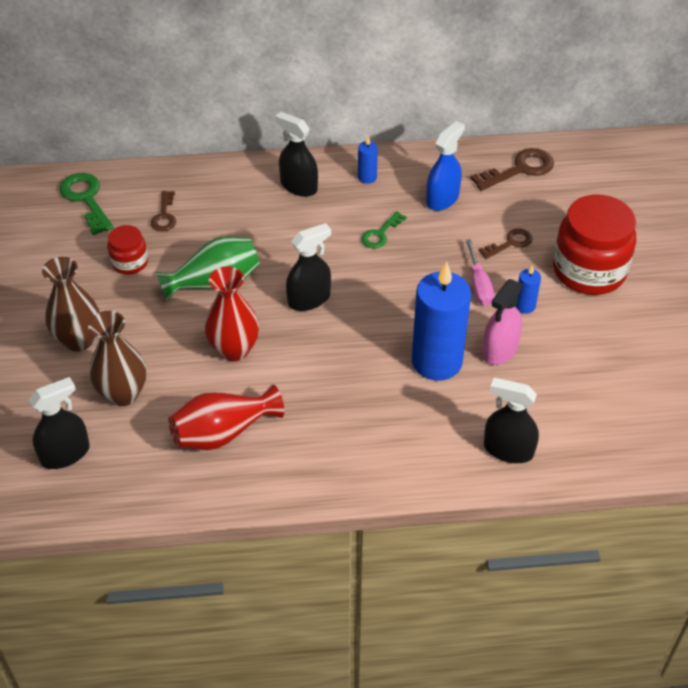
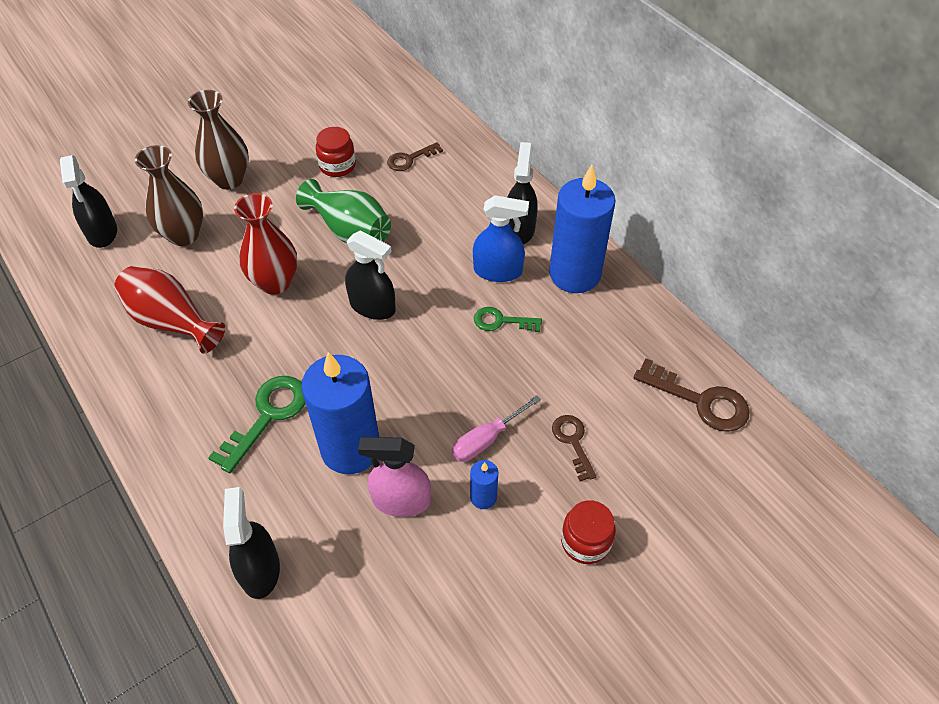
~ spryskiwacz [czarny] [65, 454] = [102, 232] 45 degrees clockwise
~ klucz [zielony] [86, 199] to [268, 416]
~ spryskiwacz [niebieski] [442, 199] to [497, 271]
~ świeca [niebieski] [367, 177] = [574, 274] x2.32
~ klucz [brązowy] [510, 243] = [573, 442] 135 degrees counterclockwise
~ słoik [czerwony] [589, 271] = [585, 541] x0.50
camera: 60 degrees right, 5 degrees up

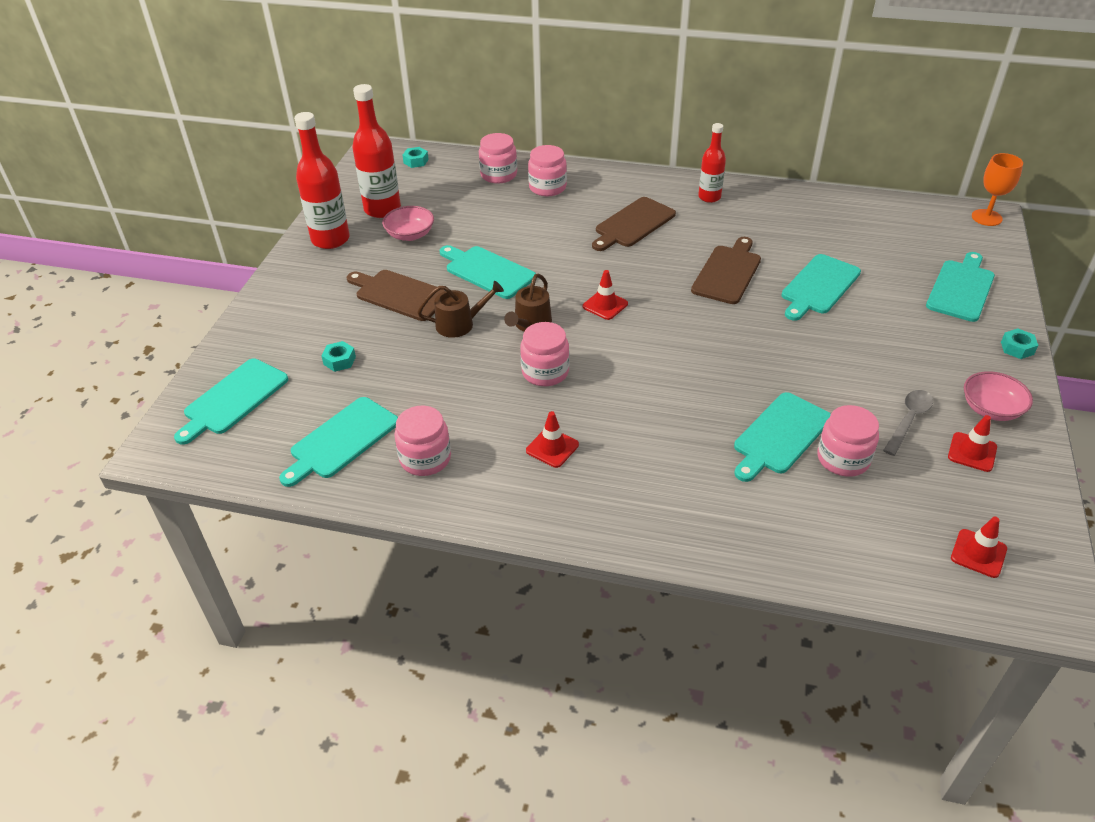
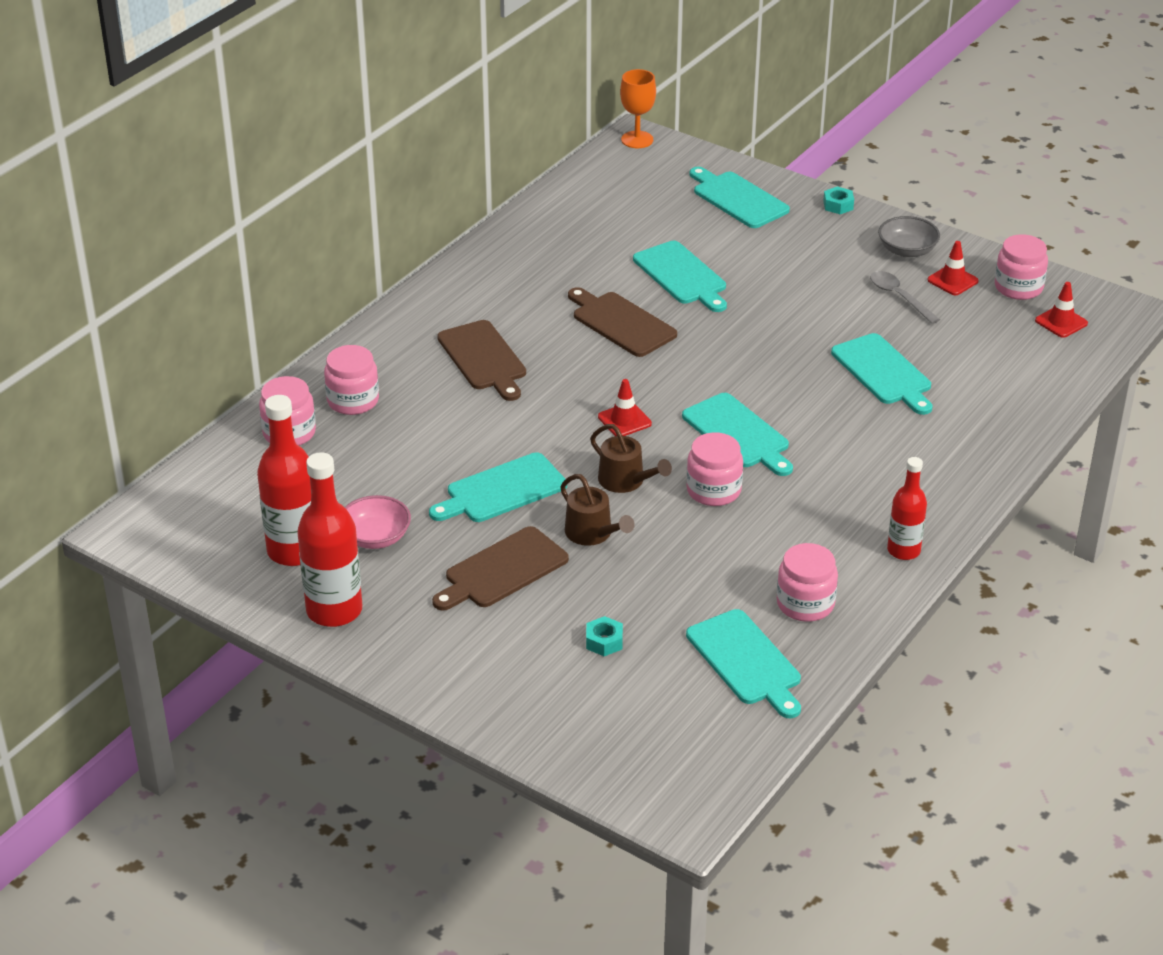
~ konewka [brązowy] [460, 324] = [592, 533] 135 degrees clockwise
~ deska do krojenia [turkusowy] [233, 399] to [738, 434]
~ miska [różowy] [991, 409] to miska [szary] [907, 250]
~ butelka [czerwony] [709, 197] to [903, 550]
~ słoik [różowy] [843, 459] to [1018, 287]
- nakrętka [turkusowy] [416, 161]
- pachołek [czerwony] [552, 448]
camera: 70 degrees left, 5 degrees down

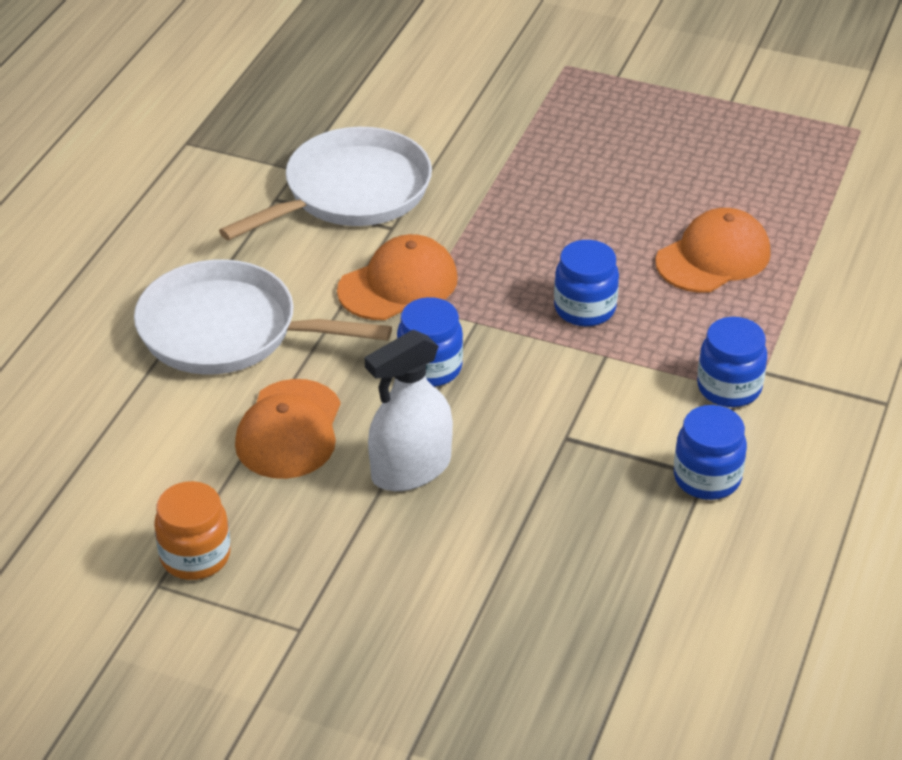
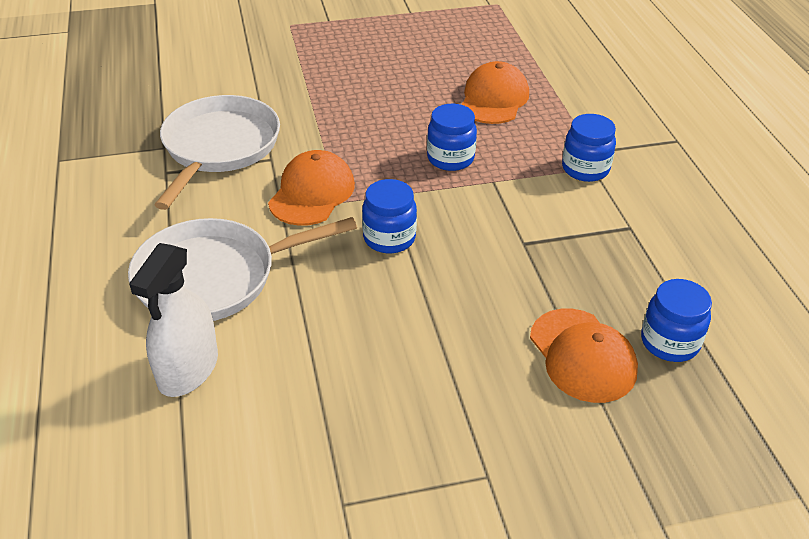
~ spryskiwacz [biały] [411, 469] to [188, 369]
~ czapka [pomarańczowy] [289, 430] to [582, 355]
~ słoik [niebieski] [707, 478] to [669, 342]
- słoik [pomarańczowy] [195, 556]
camera: 35 degrees left, 0 degrees up

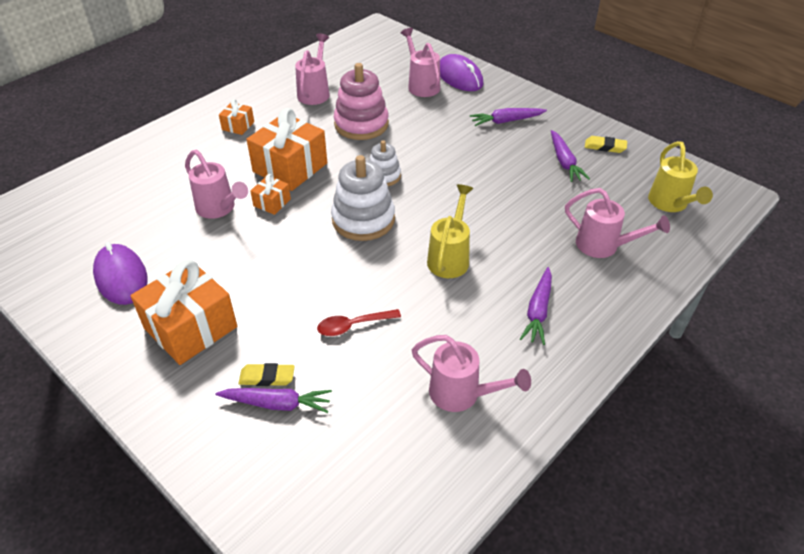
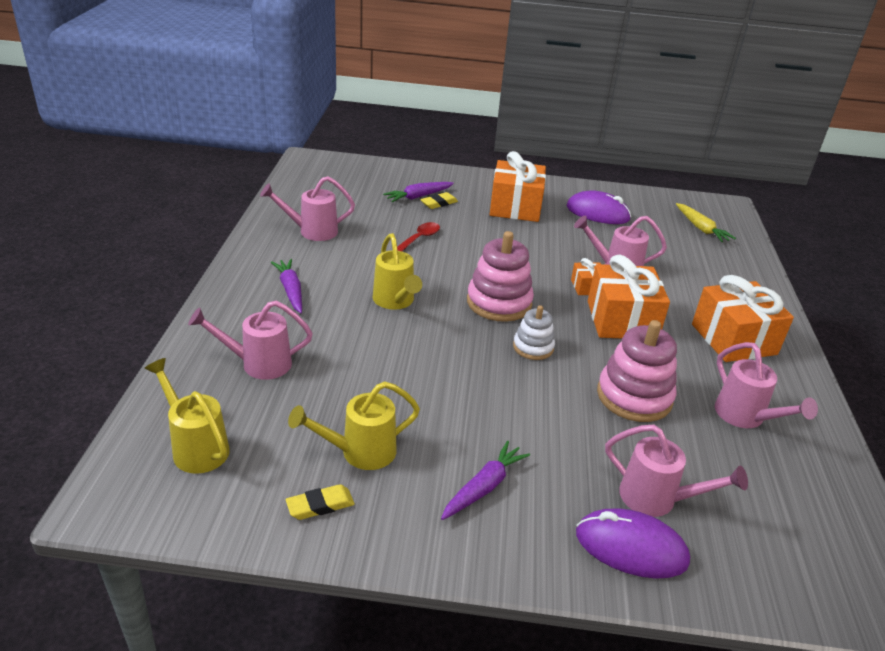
~ marchewka [fioletowy] [564, 162] to konewka [żółty] [360, 452]
~ zabawka nakładanka [biały] [363, 219] to zabawka nakładanka [różowy] [499, 302]
+ marchewka [żółty] [701, 228]
~ prezent [pomarańczowy] [238, 126] = [733, 339] x2.09
camera: 140 degrees right, 10 degrees down

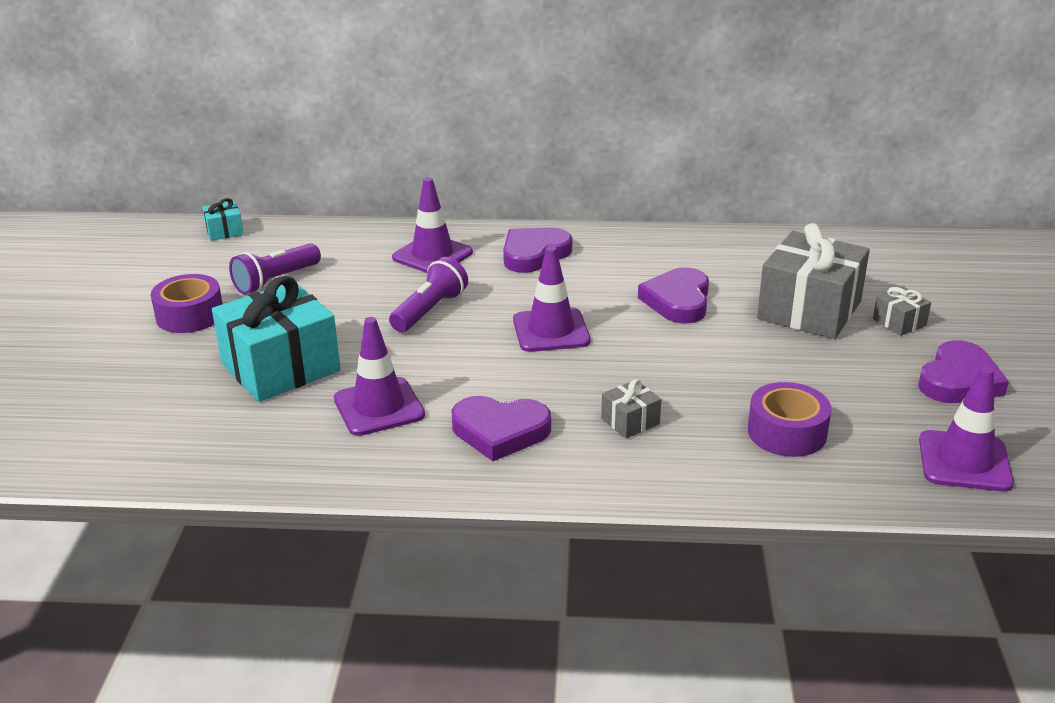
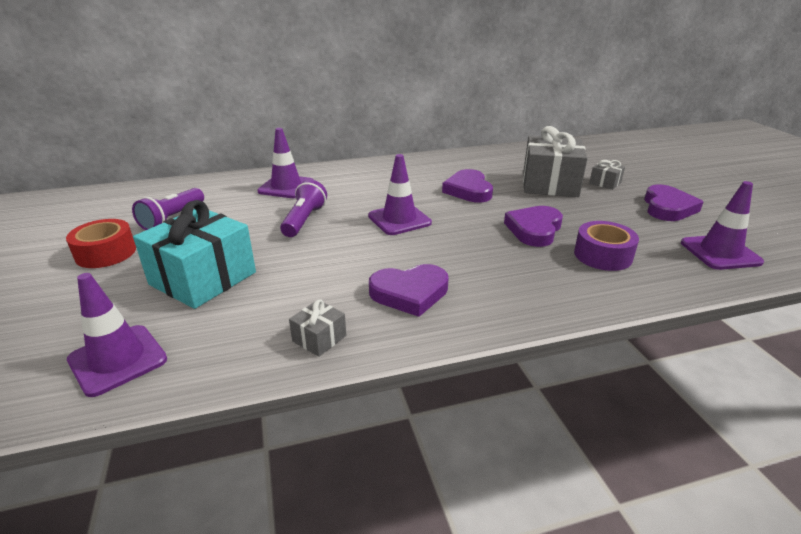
~ taśma klejąca [fioletowy] [190, 315] to taśma klejąca [czerwony] [106, 253]
~ pachołek [fioletowy] [379, 407] to [118, 360]
~ prezent [szary] [630, 421] to [319, 338]
~ serce [fioletowy] [534, 254] to [534, 229]
- prezent [turkusowy] [224, 231]
camera: 20 degrees left, 0 degrees up

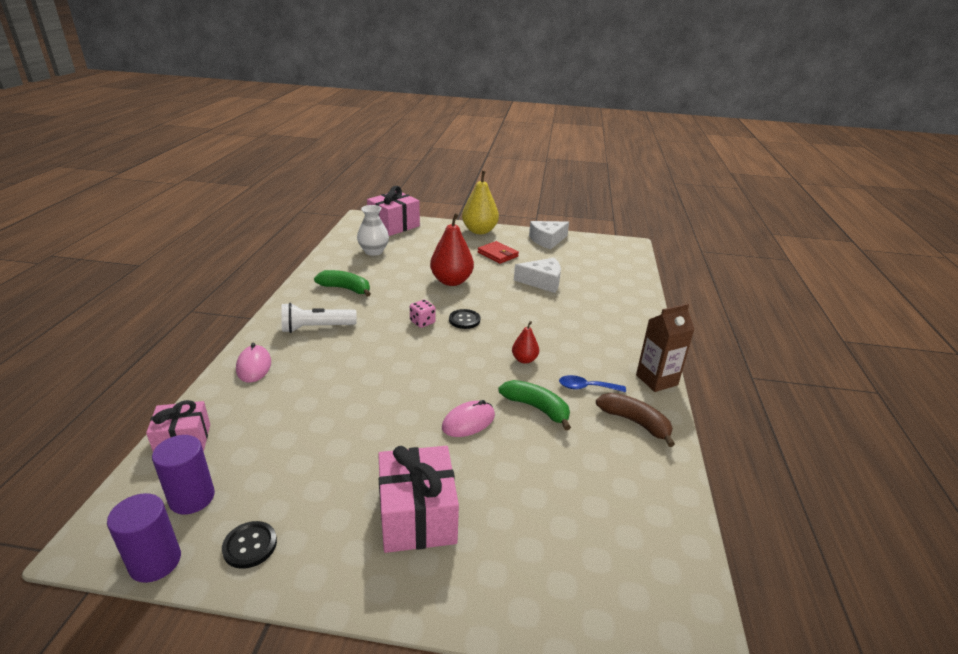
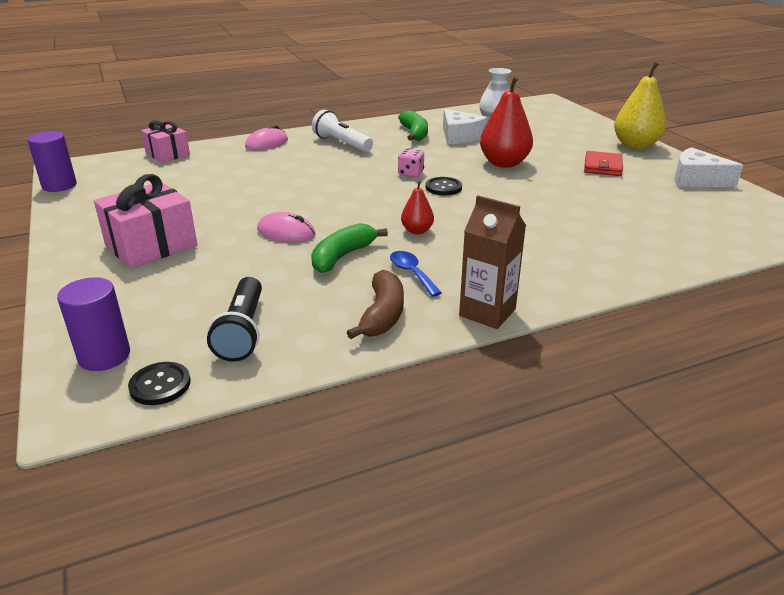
~ walec [fioletowy] [192, 498] to [104, 356]
~ guzik [czarny] [250, 545] to [160, 385]
+ latarka [czarny] [242, 331]
~ banan [zielony] [536, 408] = [342, 256] 150 degrees counterclockwise
~ ser [biały] [542, 282] to [459, 136]
- prezent [różowy] [394, 225]
camera: 60 degrees right, 0 degrees up

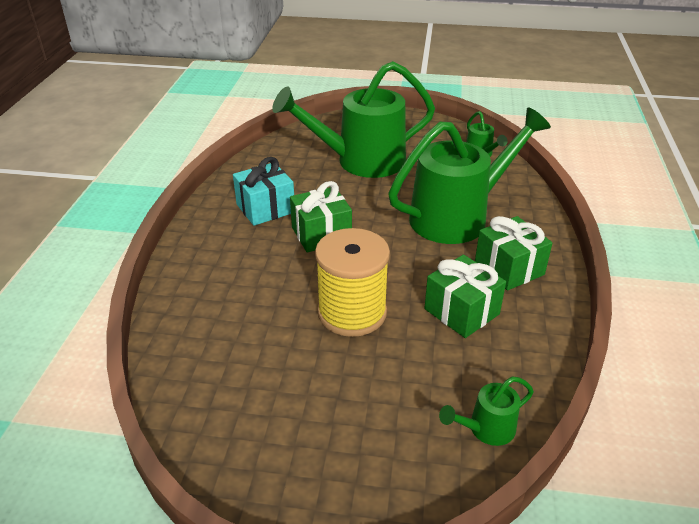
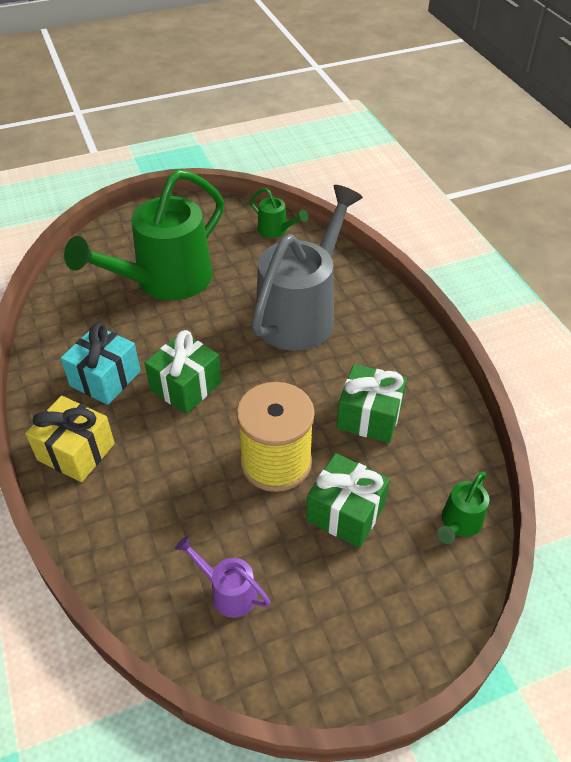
+ prezent [żółty] [76, 452]
+ konewka [fioletowy] [227, 591]
~ konewka [zielony] [458, 216] to konewka [szary] [302, 313]
~ prezent [zielony] [509, 268] to [345, 512]
camera: 30 degrees left, 10 degrees up

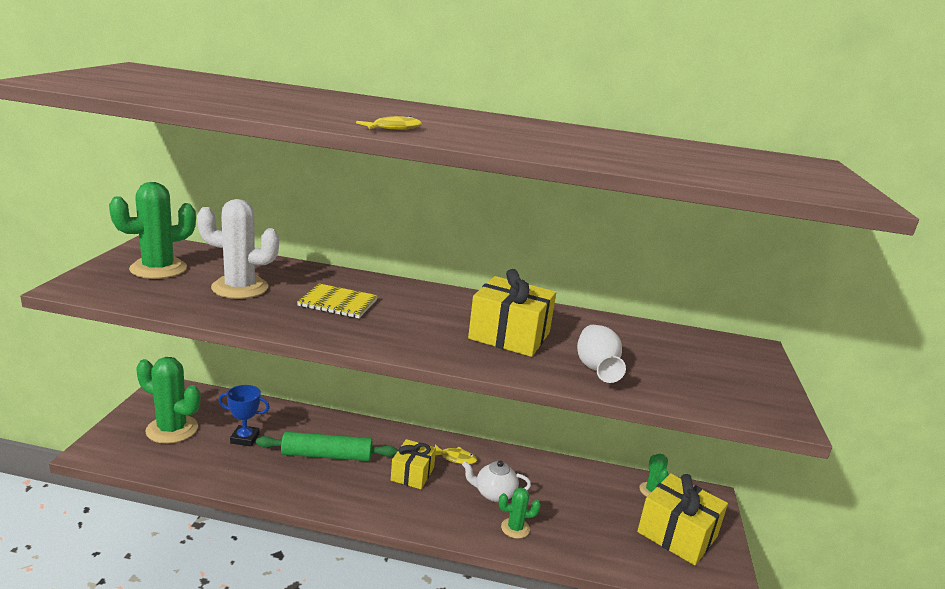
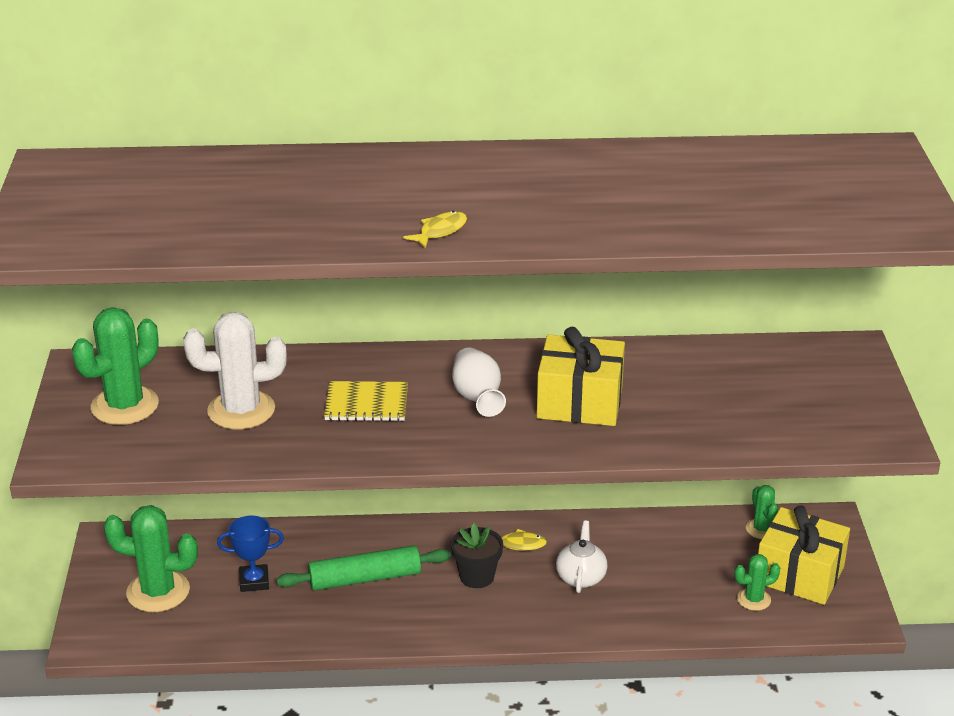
~ prezent [żółty] [412, 474] to doniczka [czarny] [477, 576]
~ wazon [biały] [596, 369] to [477, 398]
~ imbryk [biały] [494, 494] = [581, 577] 105 degrees clockwise
~ kaktus [zielony] [515, 528] to [754, 599]
camera: 10 degrees left, 10 degrees up

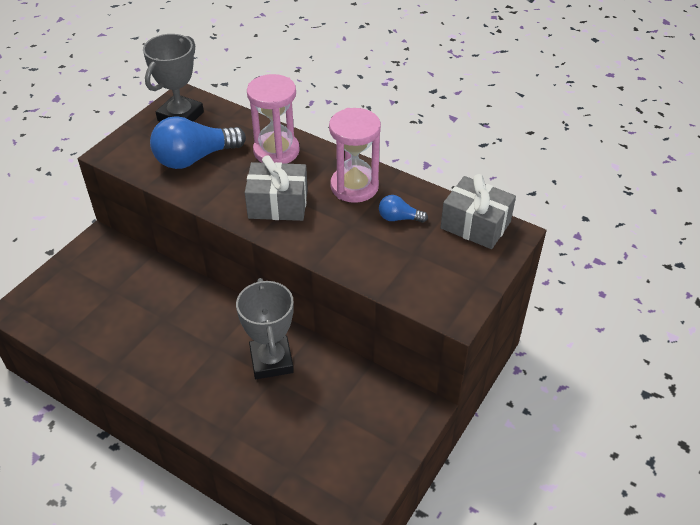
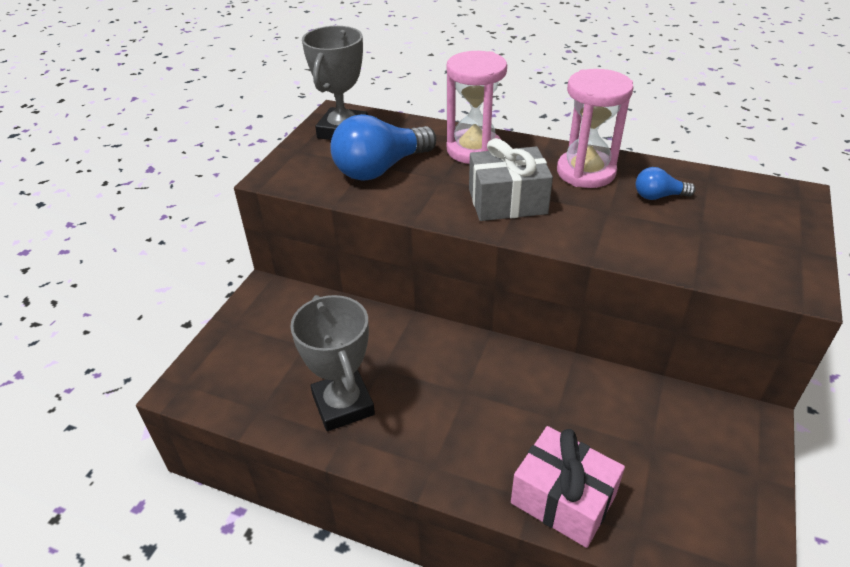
~ puchar [szary] [271, 361] to [343, 404]
+ prezent [różowy] [563, 499]
- prezent [szary] [475, 225]
camera: 10 degrees left, 5 degrees down

